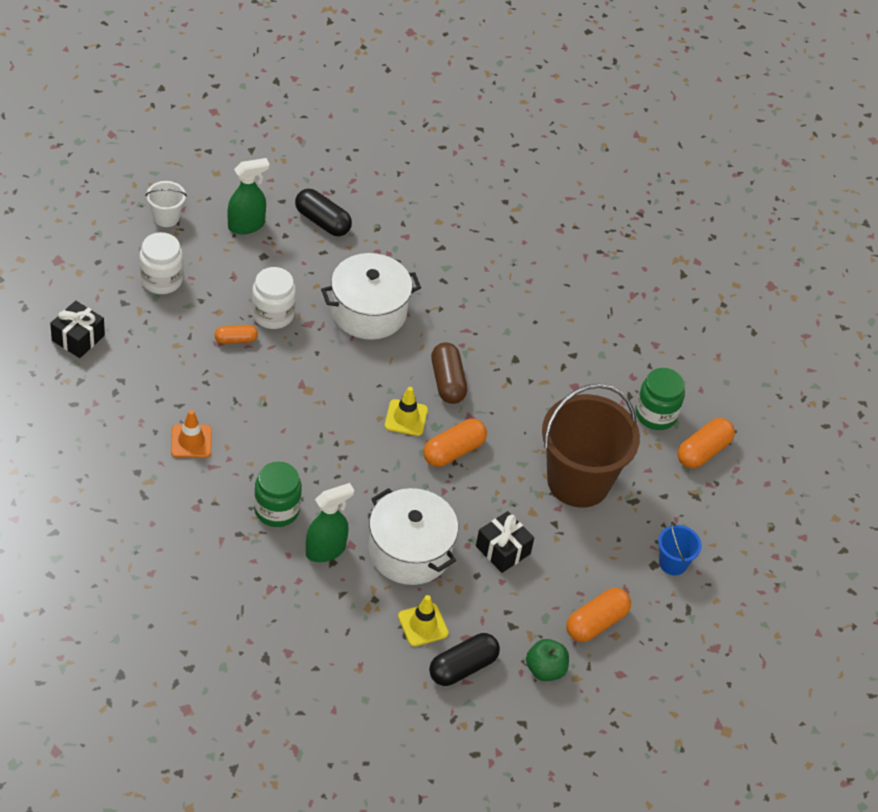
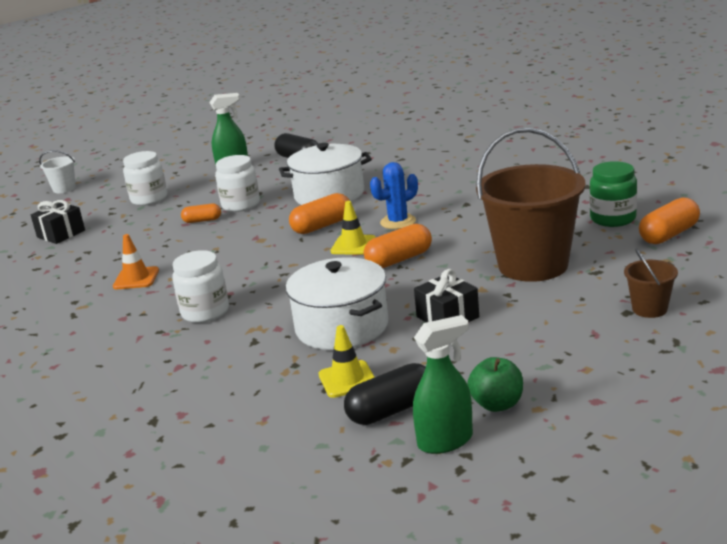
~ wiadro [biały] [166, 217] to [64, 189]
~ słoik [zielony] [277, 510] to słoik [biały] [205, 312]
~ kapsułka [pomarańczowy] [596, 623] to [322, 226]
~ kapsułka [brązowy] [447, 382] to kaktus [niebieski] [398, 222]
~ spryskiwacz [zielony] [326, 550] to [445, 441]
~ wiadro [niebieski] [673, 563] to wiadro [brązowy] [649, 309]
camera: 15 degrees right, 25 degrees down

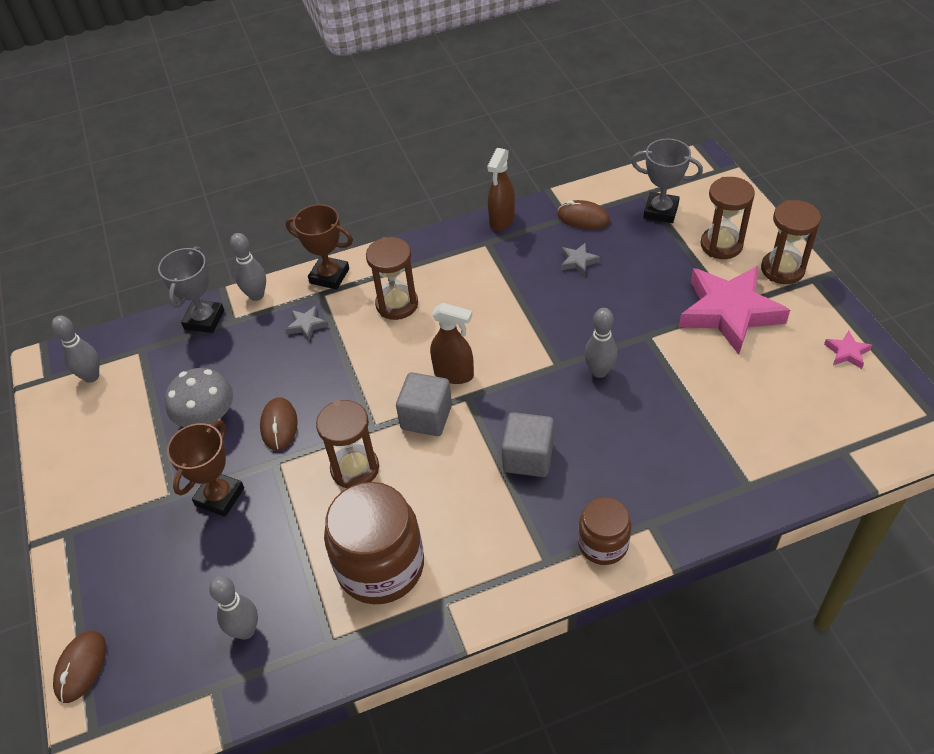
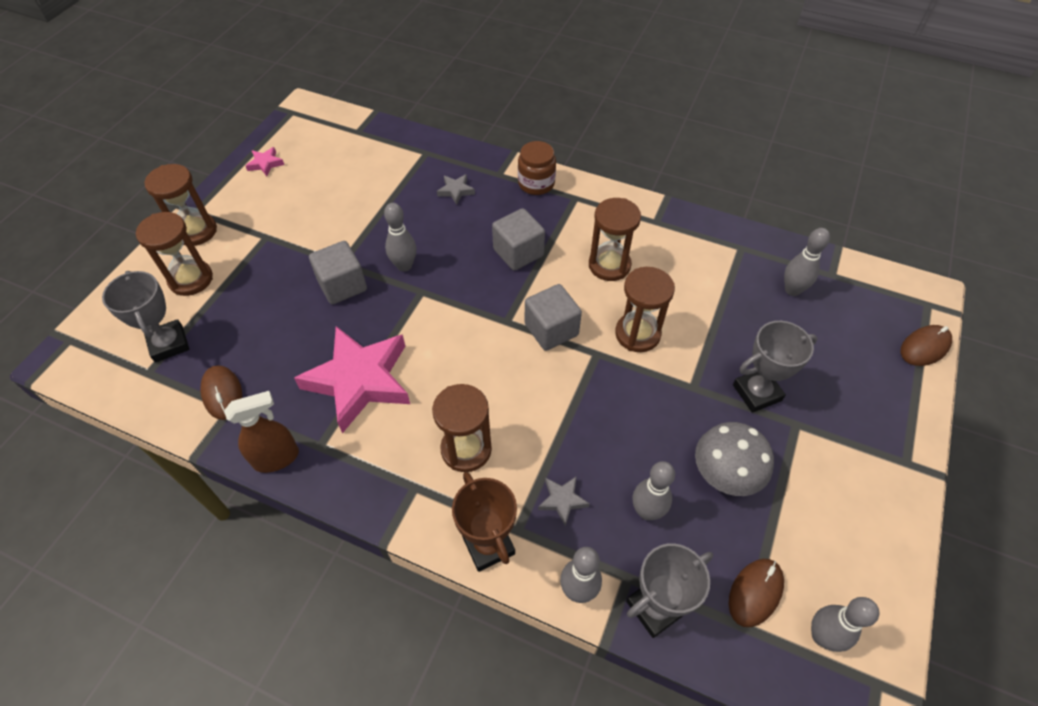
~ gwiazda [różowy] [729, 312] to [359, 380]
+ sześcian [szary] [342, 285]
~ gwiazda [szary] [578, 261] to [456, 191]
+ klepsydra [brązowy] [609, 265]
+ kręgiel [szary] [646, 511]
~ myszka [brązowy] [279, 425] to [755, 593]
~ puchar [brązowy] [219, 496] to puchar [szary] [757, 392]
- słoik [brązowy] [380, 566]
- spryskiwacz [brązowy] [454, 374]
camera: 140 degrees left, 5 degrees up

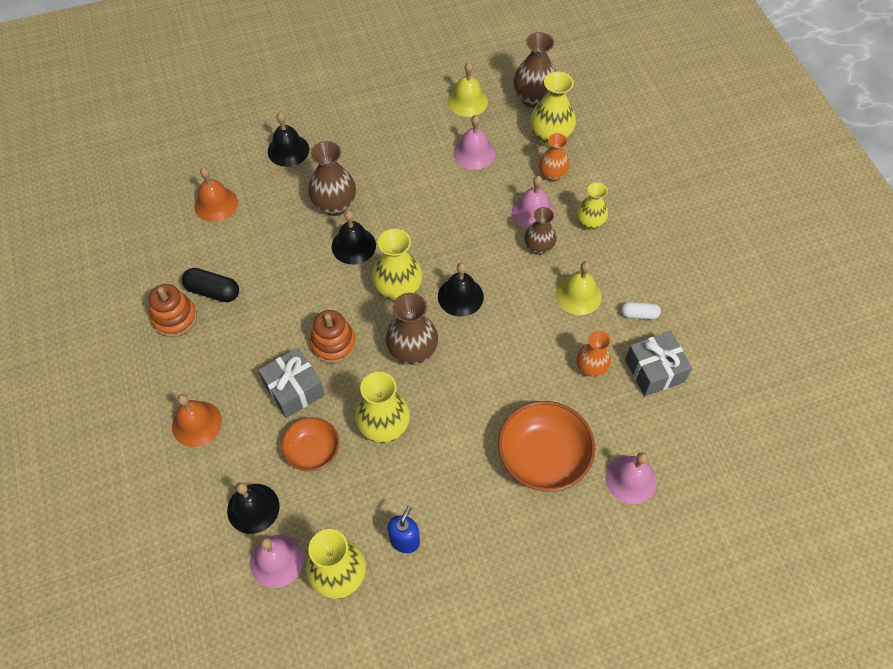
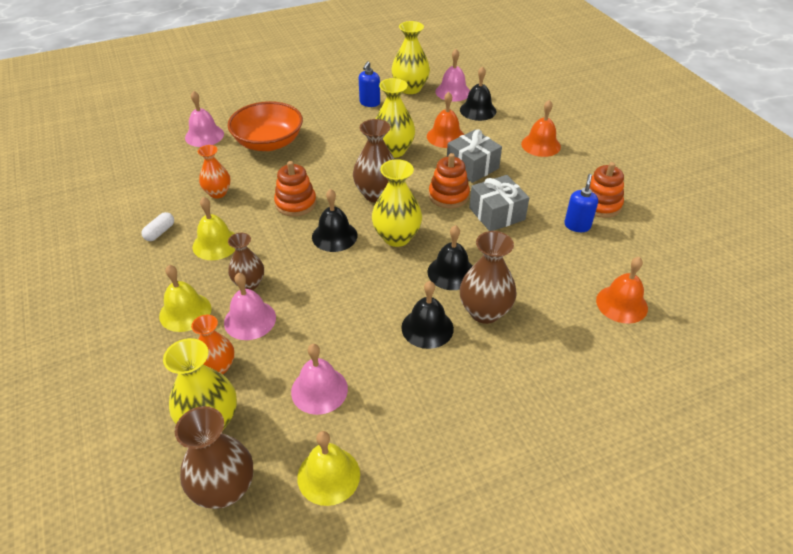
~ kapsułka [biały] [639, 314] = [160, 232] 60 degrees counterclockwise
~ wazon [żółty] [590, 223] to dzwonek [żółty] [185, 312]
+ zabawka nakładanka [pomarańczowy] [296, 203]
~ dzwonek [czarny] [288, 150] to [427, 328]
~ miska [pomarańczowy] [312, 451] to dzwonek [pomarańczowy] [445, 136]
~ prezent [szary] [654, 371] to [497, 214]
~ kapsułka [czarny] [213, 291] to dozownik mydła [niebieski] [577, 225]
camera: 175 degrees right, 15 degrees down

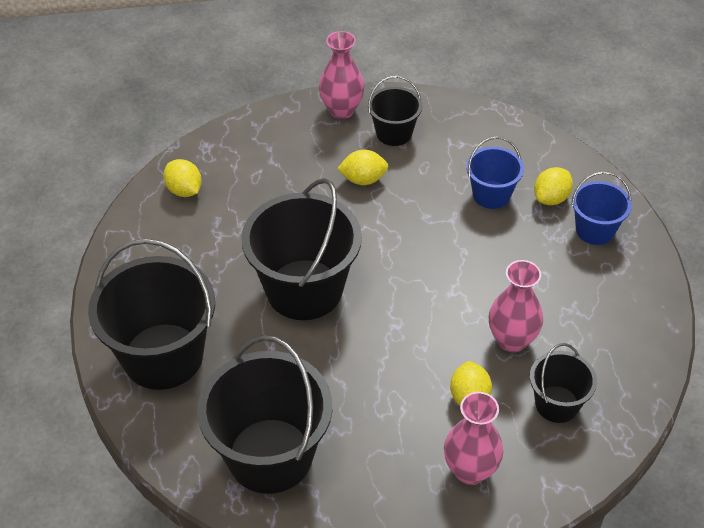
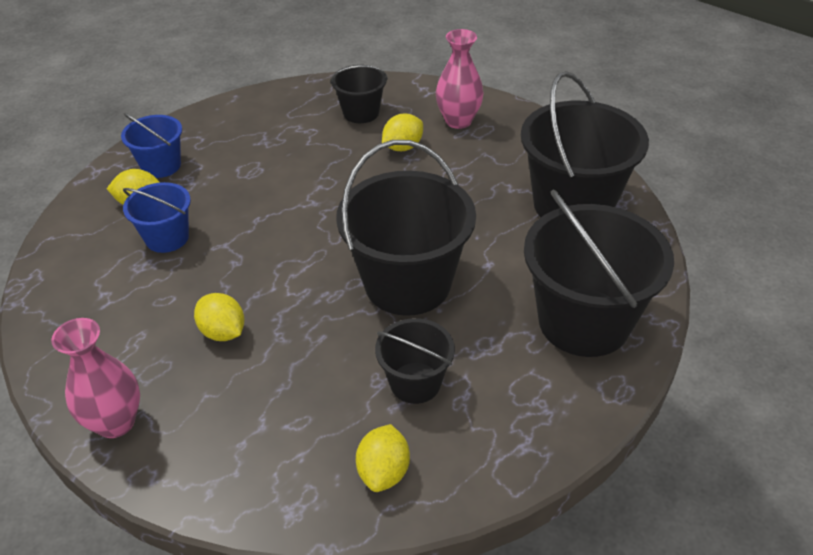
~ wiadro [czarny] [394, 133] to [415, 383]
- wazon [różowy] [512, 340]
camera: 130 degrees left, 5 degrees down

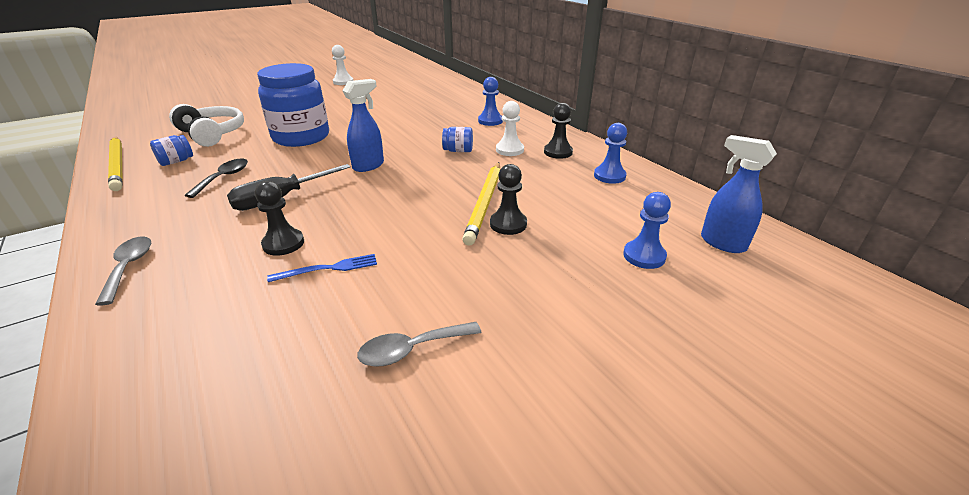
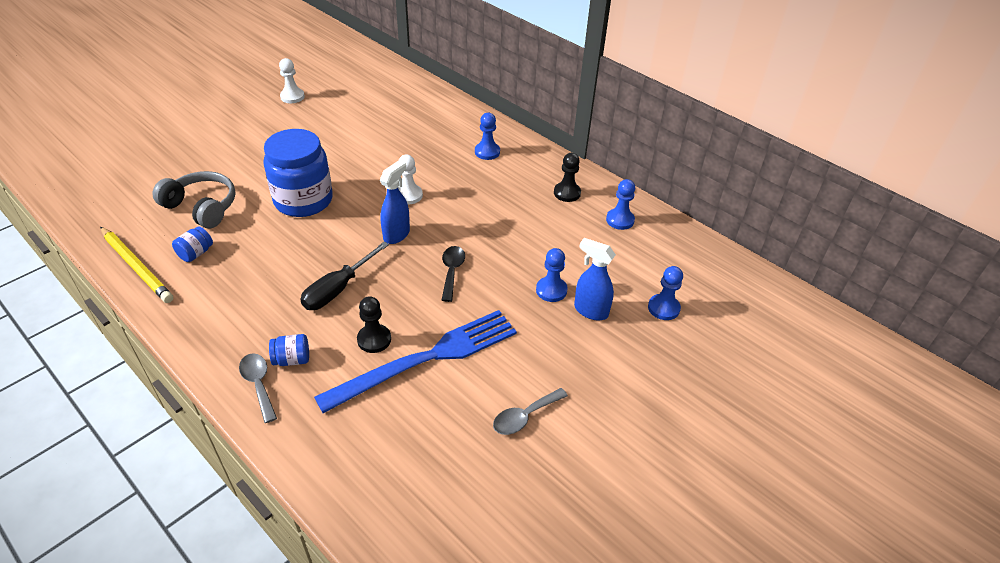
~ słuchawki [biały] [212, 134] to słuchawki [szary] [202, 207]
~ słoik [niebieski] [458, 151] to [292, 359]
~ widelec [niebieski] [328, 268] = [427, 359] x2.50
~ pionek [biały] [509, 150] to [408, 195]
~ łyżka [czarny] [224, 178] to [452, 271]
~ pionek [czarny] [508, 224] to pionek [niebieski] [551, 290]
~ spryskiwacz [niebieski] [722, 243] to [590, 311]
- ołówek [żółty] [484, 203]
camera: 15 degrees left, 10 degrees up

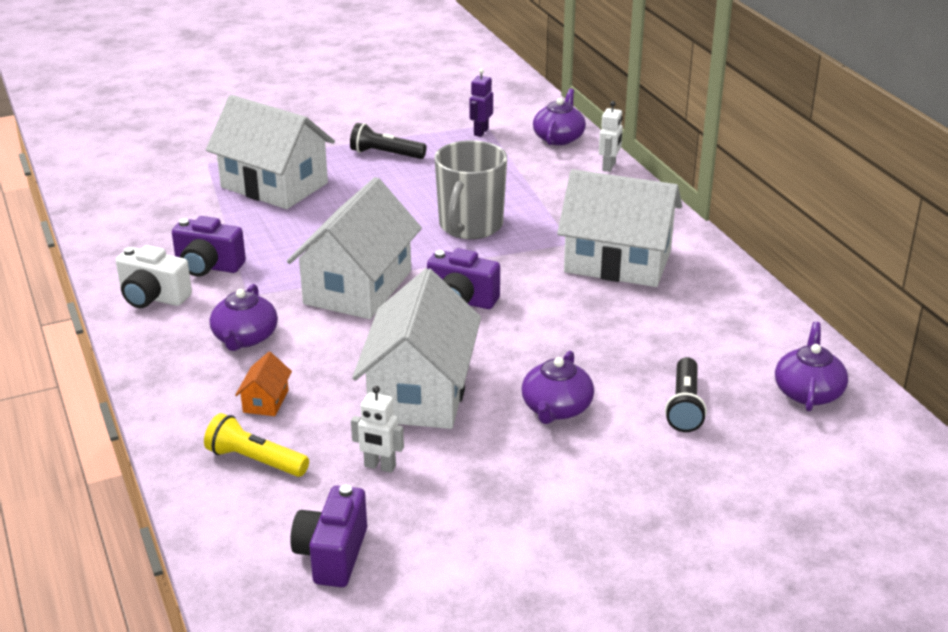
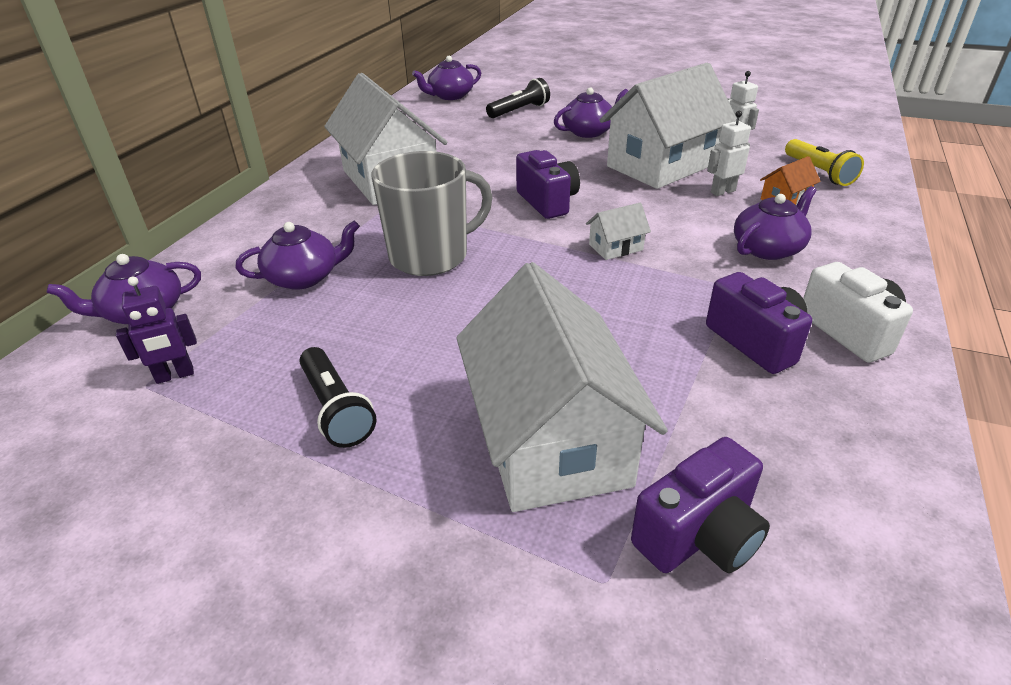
+ imbryk [fioletowy] [304, 277]
~ domek [biały] [358, 287] = [615, 247] x0.40
~ aparat fotograficzny [fioletowy] [332, 555] to [699, 535]
~ robot [biały] [609, 167] to [722, 191]
camera: 135 degrees left, 5 degrees up

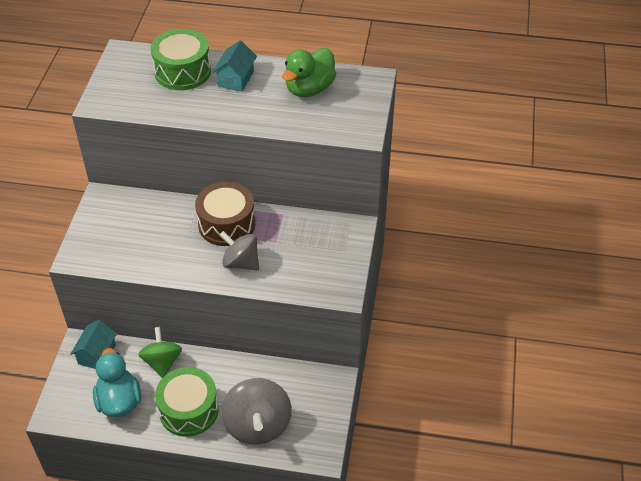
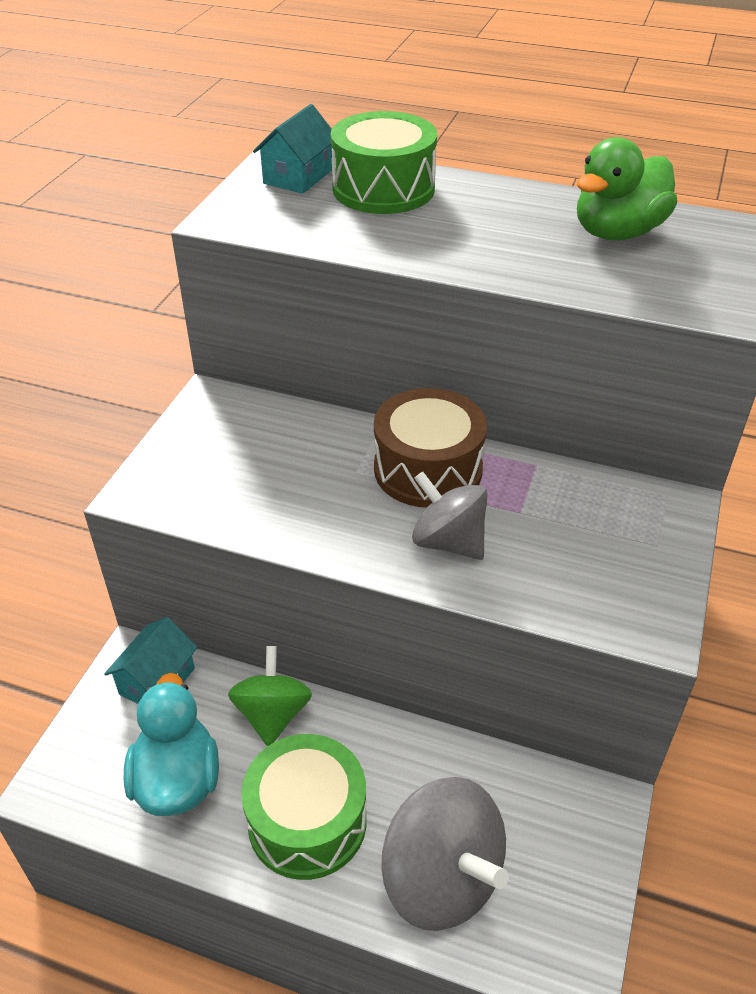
~ domek [turkusowy] [235, 79] to [298, 176]
~ bączek [szary] [257, 425] = [441, 878] 45 degrees counterclockwise
camera: 10 degrees right, 5 degrees down

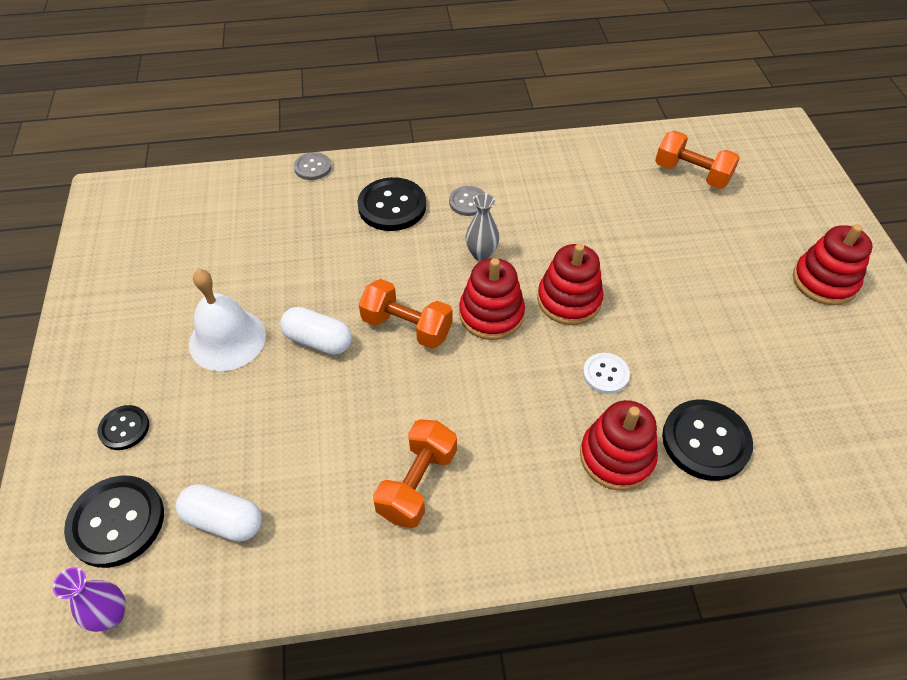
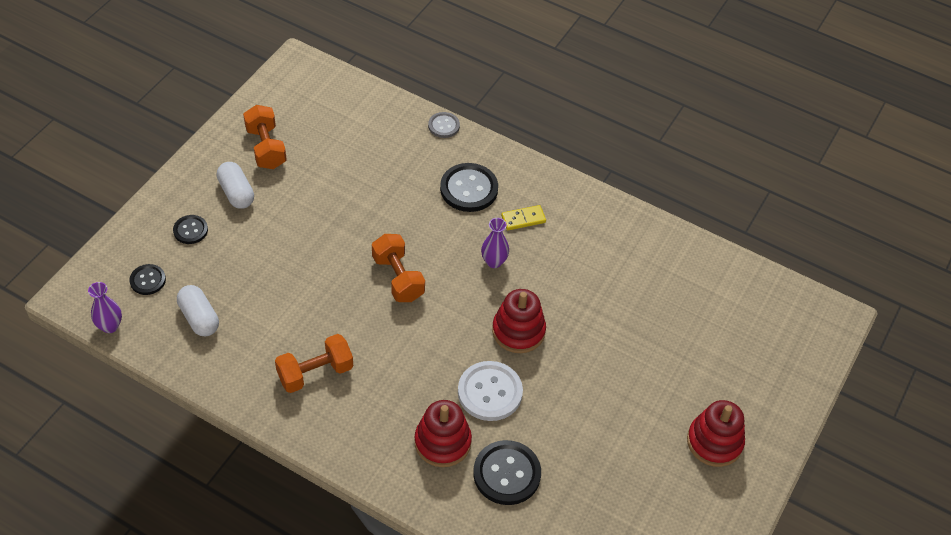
~ guzik [czarny] [116, 522] = [148, 280] x0.57
~ kapsułka [biały] [318, 340] to [236, 193]
~ hantel [pomarańczowy] [691, 174] to [266, 148]
~ guzik [biały] [605, 374] = [490, 392] x1.76
~ wazon [szary] [481, 254] to wazon [fioletowy] [494, 262]
~ guzik [szary] [468, 202] to kostka domina [żółty] [523, 219]
- dzwonek [biały] [227, 339]
- zabawka nakładanka [czerwony] [491, 314]
camera: 35 degrees right, 0 degrees up

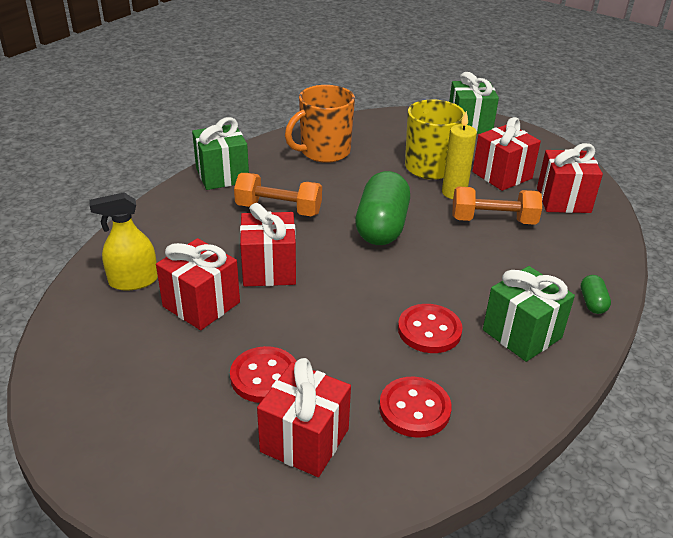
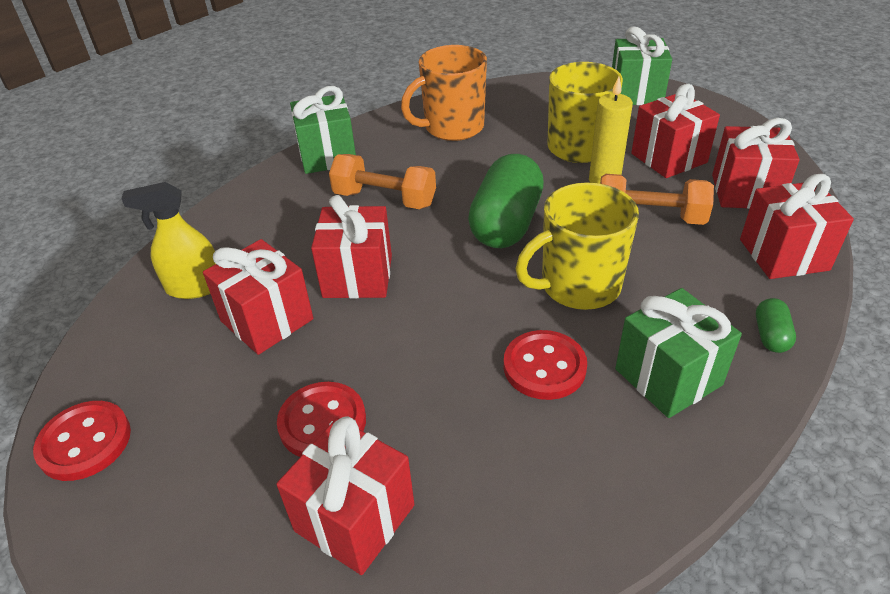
~ guzik [czerwony] [414, 409] to [85, 442]
+ kubek [żółty] [578, 286]
+ prezent [czerwony] [783, 255]
camera: 10 degrees right, 5 degrees up

